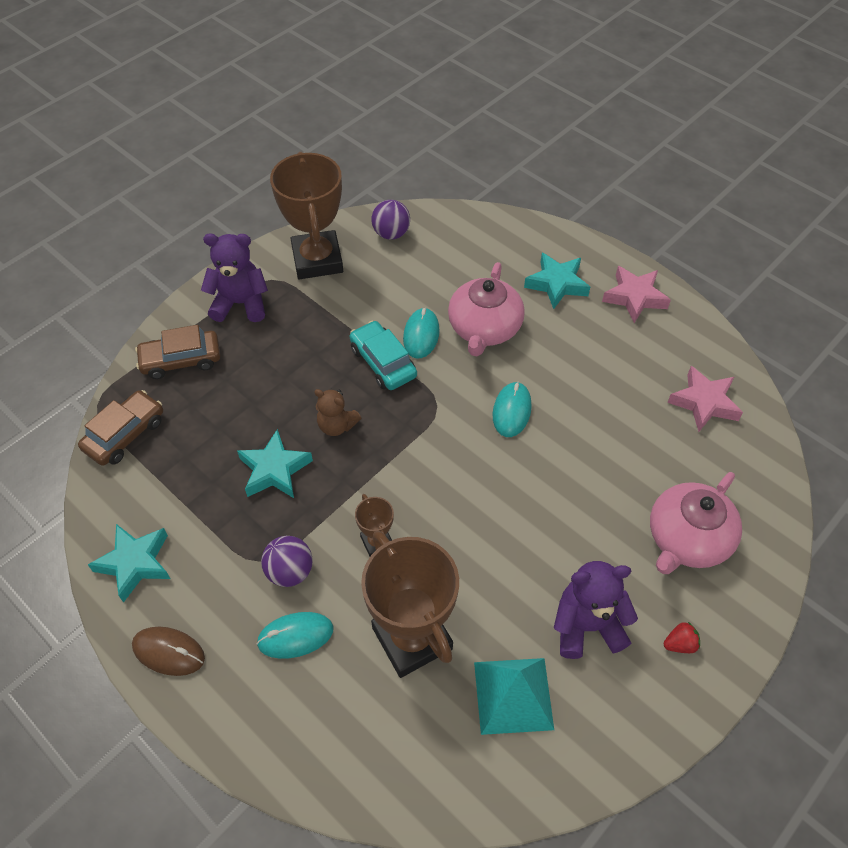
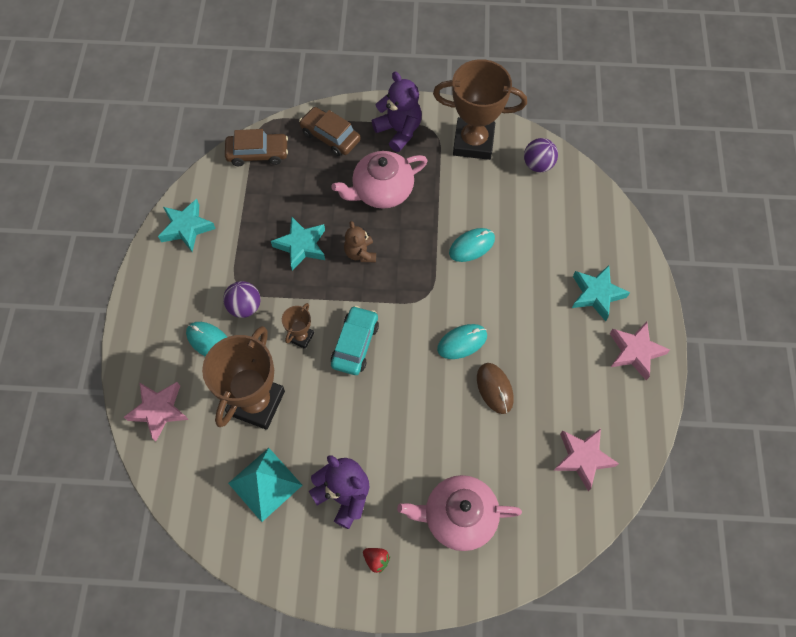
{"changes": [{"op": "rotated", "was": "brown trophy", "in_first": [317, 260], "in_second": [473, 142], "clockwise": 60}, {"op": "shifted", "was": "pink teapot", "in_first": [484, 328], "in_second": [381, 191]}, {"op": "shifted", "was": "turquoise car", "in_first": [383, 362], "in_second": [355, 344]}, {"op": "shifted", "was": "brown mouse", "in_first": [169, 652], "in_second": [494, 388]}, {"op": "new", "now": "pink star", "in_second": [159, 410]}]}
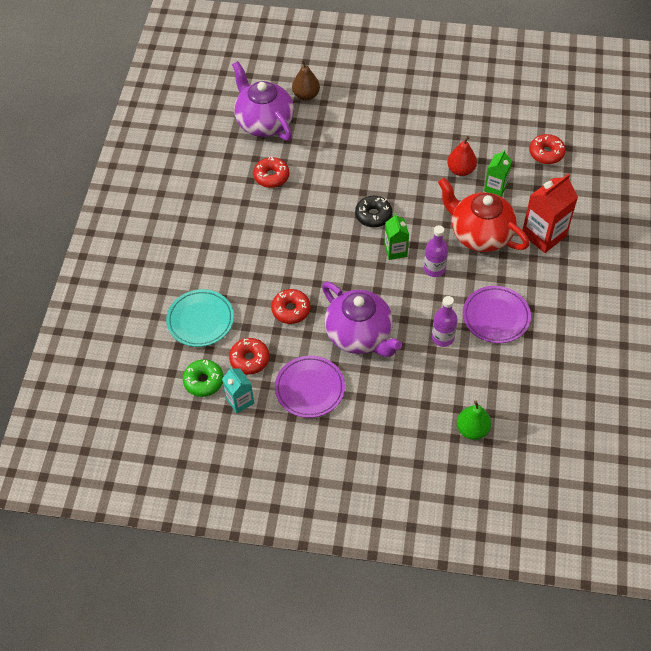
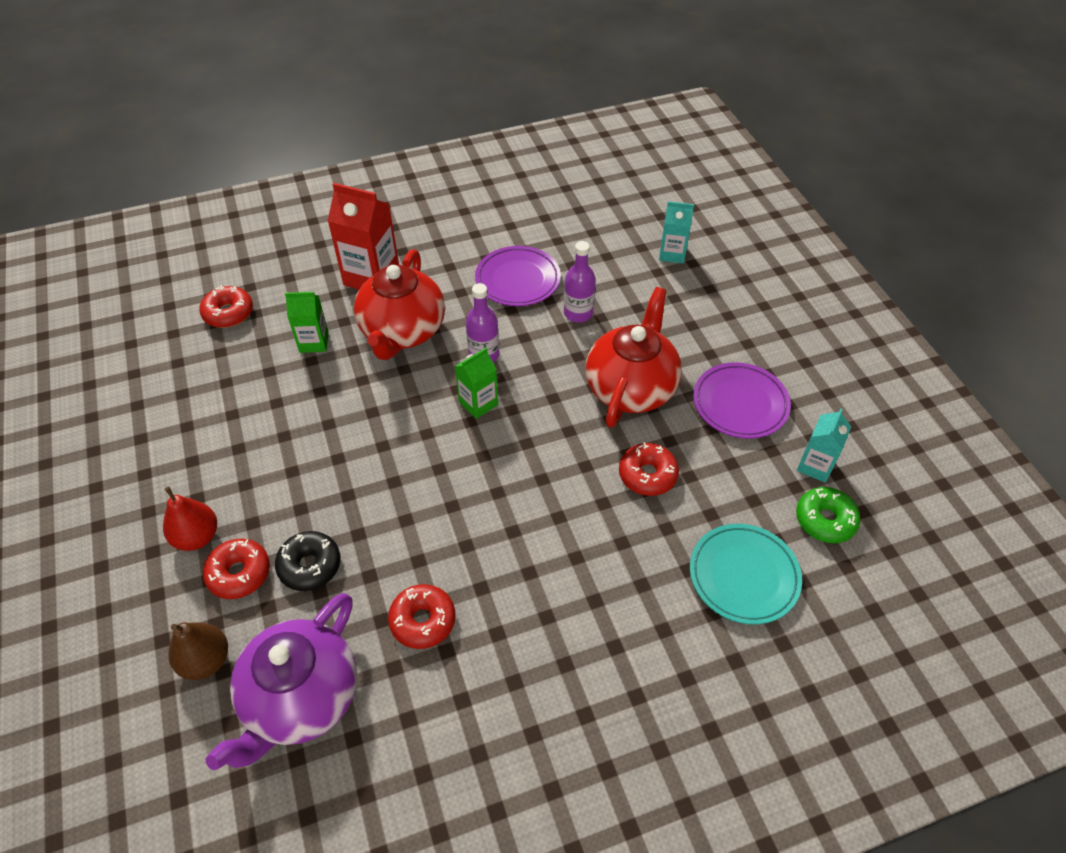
{"changes": [{"op": "shifted", "was": "red pear", "in_first": [461, 170], "in_second": [197, 537]}, {"op": "shifted", "was": "black donut", "in_first": [373, 215], "in_second": [310, 566]}, {"op": "repainted", "was": "purple teapot", "now": "red teapot", "in_first": [359, 335], "in_second": [631, 388]}, {"op": "shifted", "was": "red donut", "in_first": [249, 359], "in_second": [239, 573]}, {"op": "swapped", "was": "green pear", "now": "turquoise carton", "in_first": [472, 429], "in_second": [672, 254]}]}
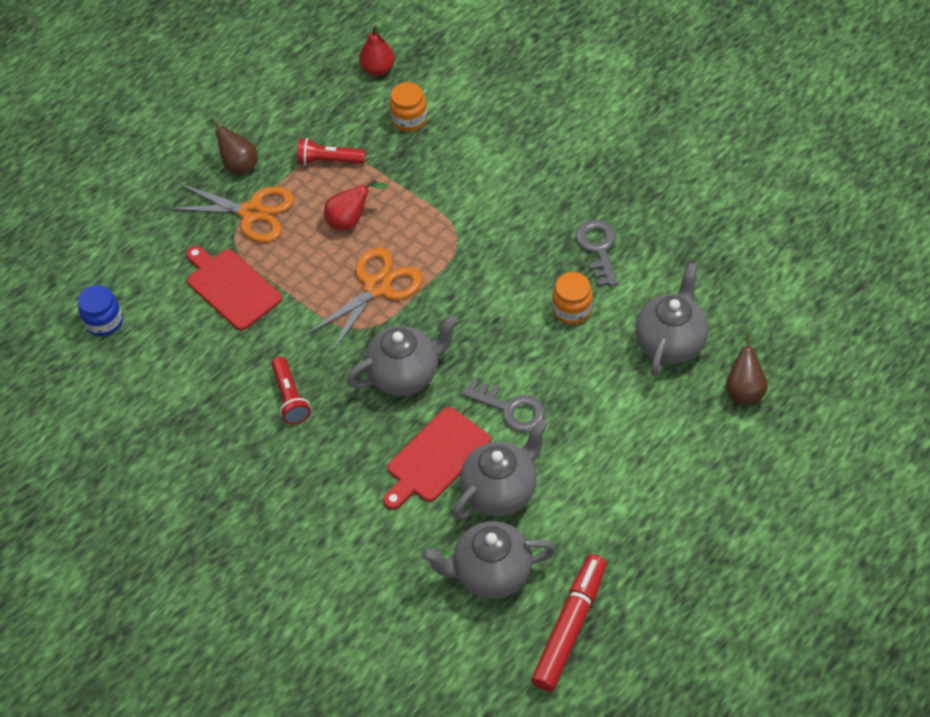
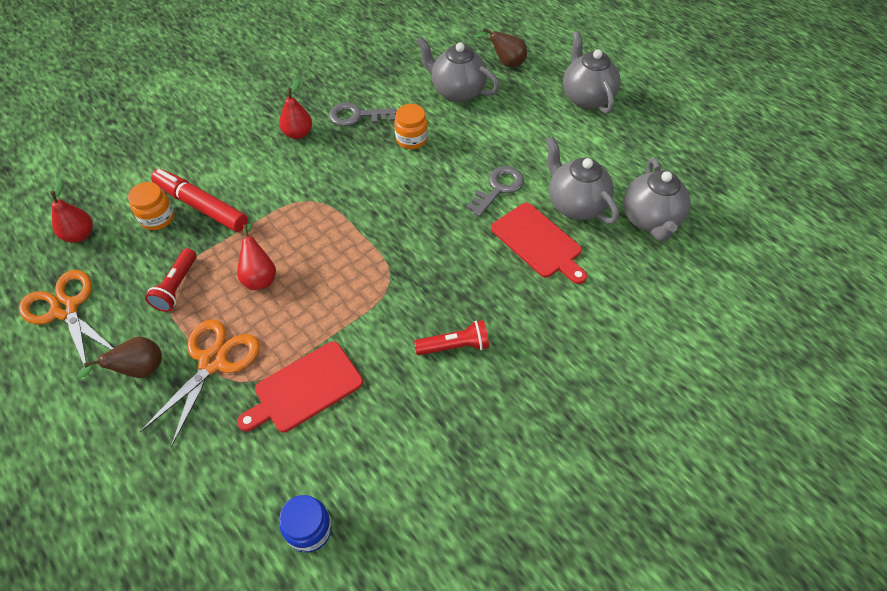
{"changes": [{"op": "shifted", "was": "orange scissors", "in_first": [377, 287], "in_second": [65, 309]}, {"op": "shifted", "was": "grey teapot", "in_first": [405, 375], "in_second": [586, 98]}, {"op": "shifted", "was": "red marker", "in_first": [570, 627], "in_second": [201, 206]}, {"op": "new", "now": "red pear", "in_second": [298, 133]}]}
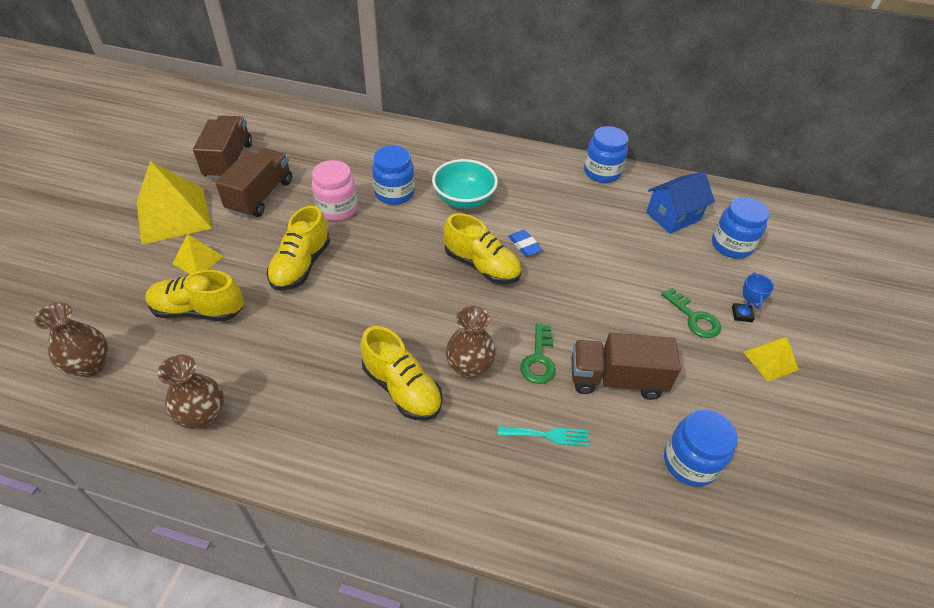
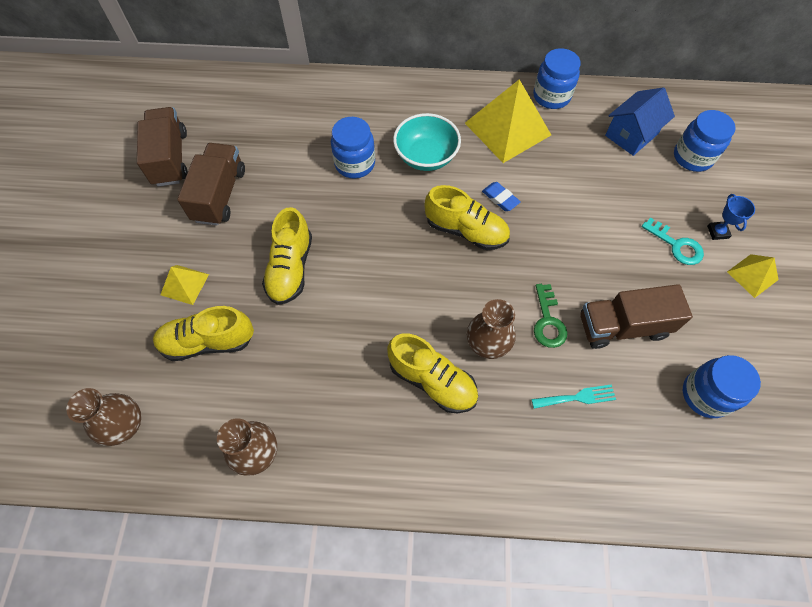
{"changes": [{"op": "gone", "was": "pink jar", "in_first": [337, 209]}, {"op": "shifted", "was": "yellow pyramid", "in_first": [173, 215], "in_second": [507, 129]}, {"op": "repainted", "was": "green key", "now": "turquoise key", "in_first": [694, 318], "in_second": [676, 245]}]}
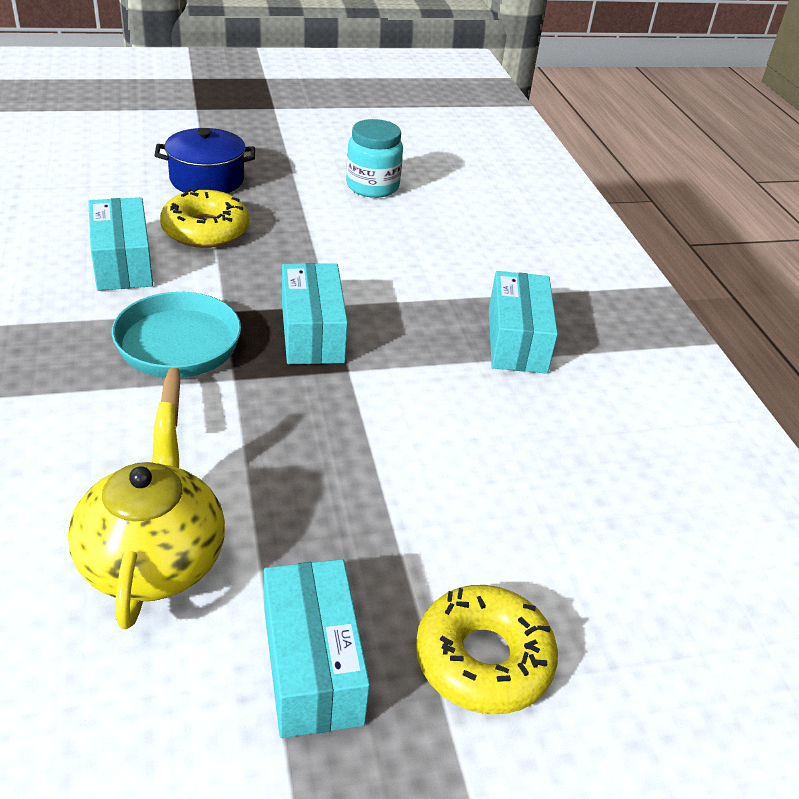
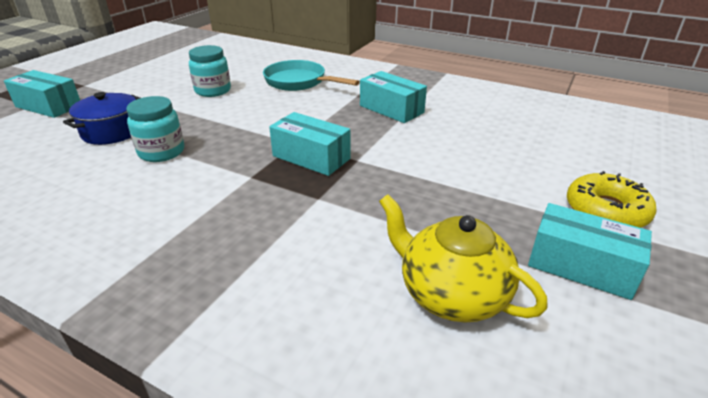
{"changes": [{"op": "swapped", "was": "yellow donut", "now": "turquoise jar", "in_first": [205, 230], "in_second": [161, 152]}, {"op": "shifted", "was": "turquoise box", "in_first": [123, 262], "in_second": [49, 106]}, {"op": "shifted", "was": "turquoise pan", "in_first": [178, 353], "in_second": [299, 82]}]}
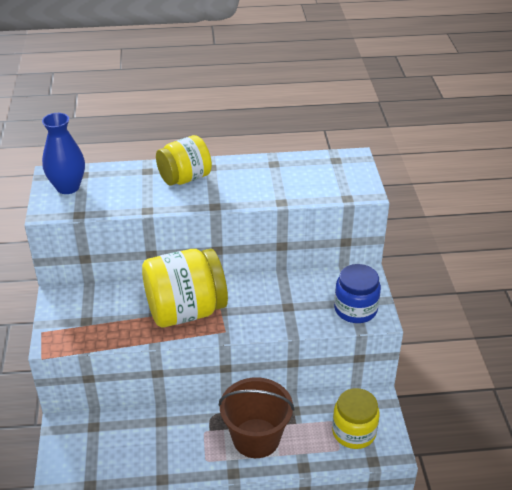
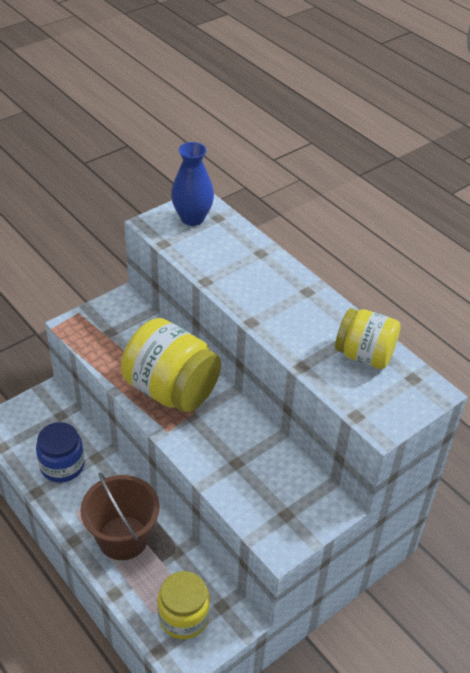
{"changes": [{"op": "shifted", "was": "yellow jar", "in_first": [185, 178], "in_second": [364, 355]}, {"op": "shifted", "was": "blue jar", "in_first": [355, 309], "in_second": [62, 465]}]}
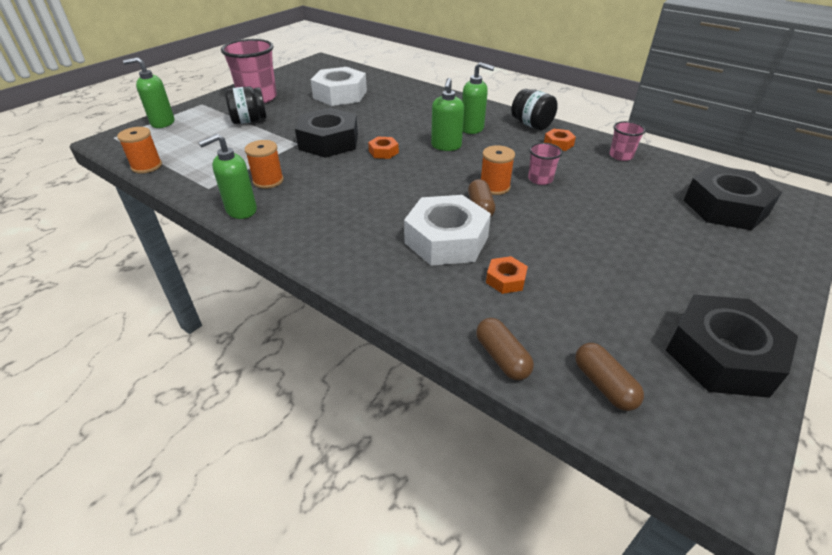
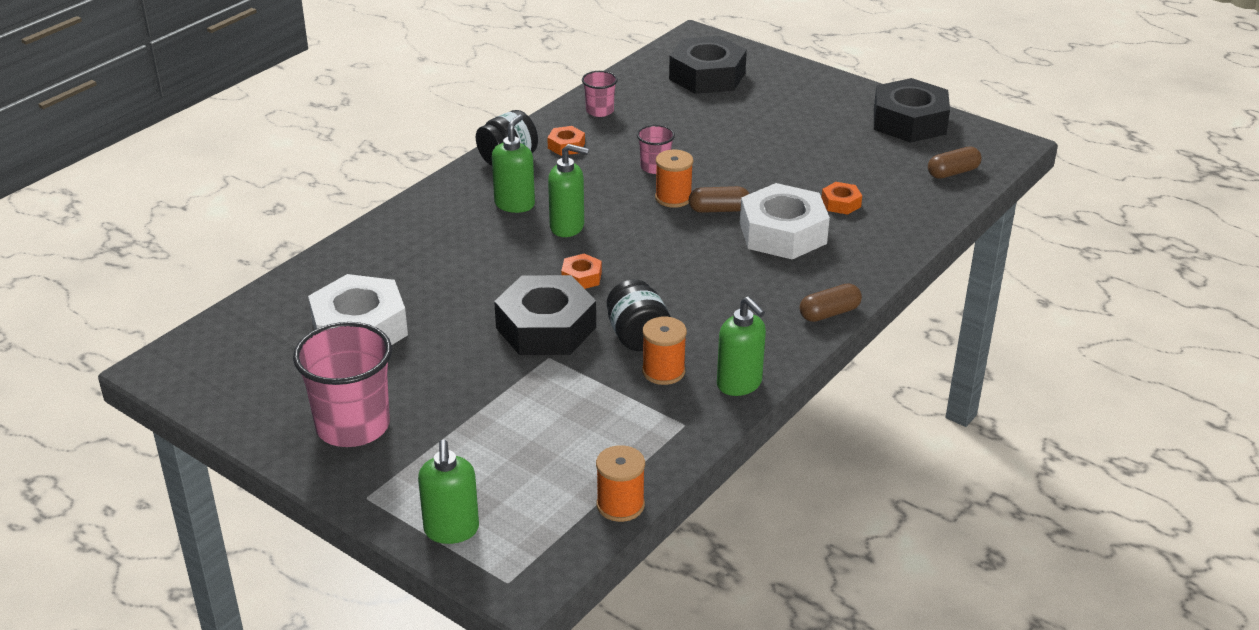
{"changes": [{"op": "shifted", "was": "black jar", "in_first": [249, 121], "in_second": [637, 337]}, {"op": "shifted", "was": "brown capsule", "in_first": [502, 357], "in_second": [829, 313]}]}
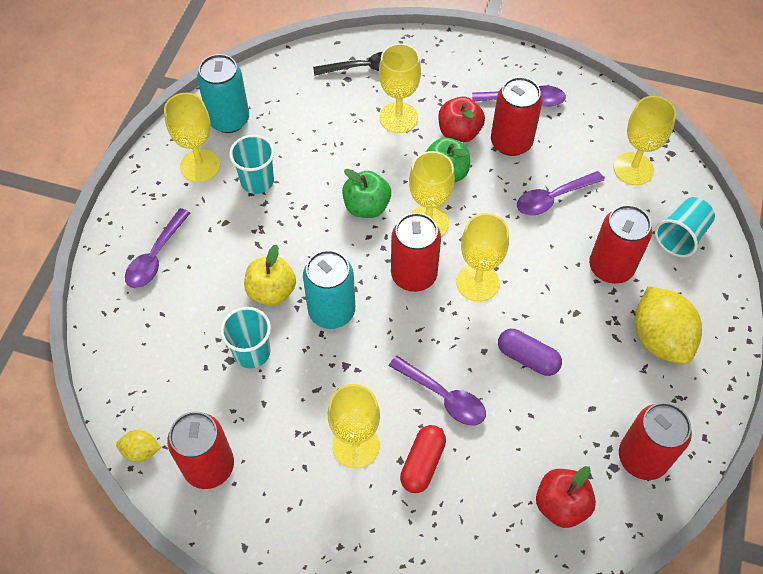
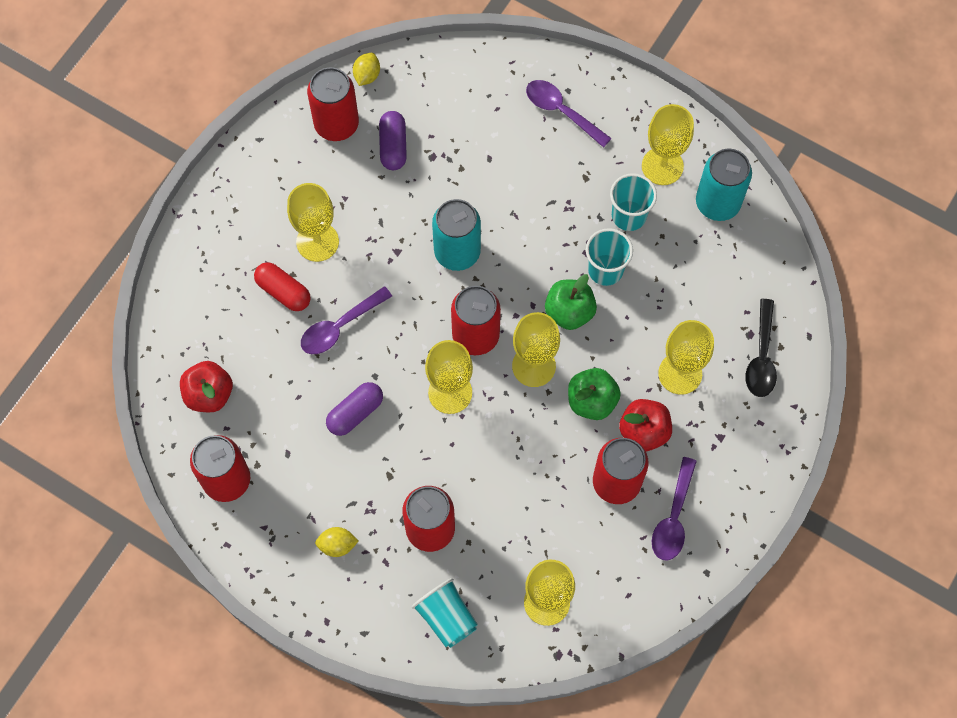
{"changes": [{"op": "gone", "was": "purple spoon", "in_first": [553, 198]}, {"op": "gone", "was": "yellow apple", "in_first": [271, 291]}, {"op": "scaled", "was": "yellow lemon", "in_first": [659, 338], "in_second": [337, 545], "ratio": 0.48}, {"op": "shifted", "was": "turquoise cup", "in_first": [252, 352], "in_second": [605, 270]}, {"op": "new", "now": "purple capsule", "in_second": [393, 146]}]}
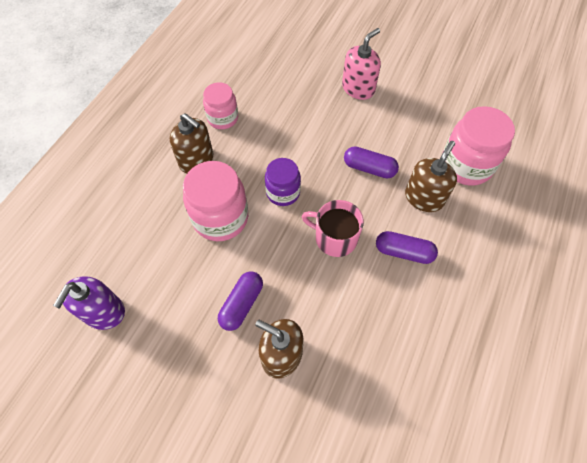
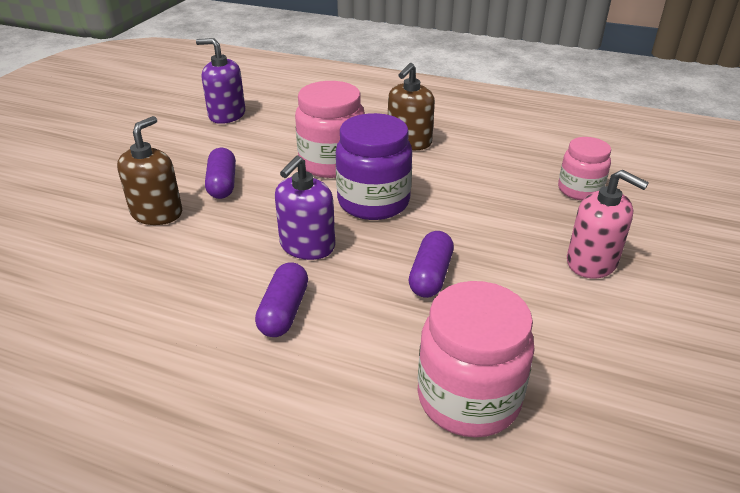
{"changes": [{"op": "shifted", "was": "pink jar", "in_first": [223, 118], "in_second": [579, 190]}, {"op": "gone", "was": "brown soap dispenser", "in_first": [424, 198]}, {"op": "scaled", "was": "purple jar", "in_first": [283, 192], "in_second": [373, 202], "ratio": 1.6}, {"op": "swapped", "was": "pink mug", "now": "purple soap dispenser", "in_first": [335, 238], "in_second": [307, 246]}, {"op": "rotated", "was": "purple capsule", "in_first": [241, 304], "in_second": [222, 184], "clockwise": 60}]}
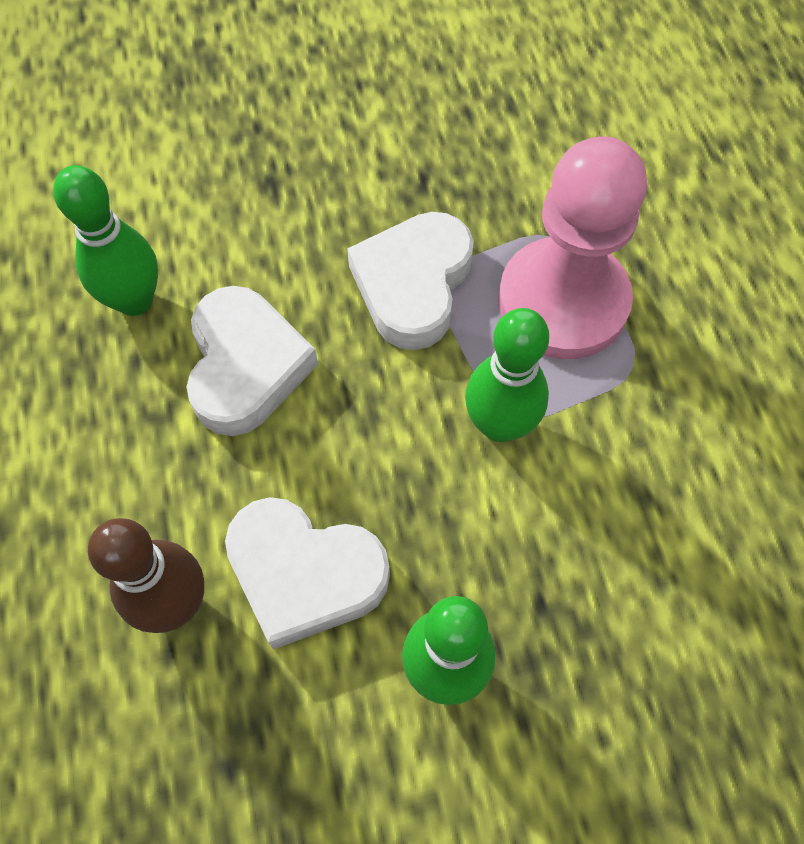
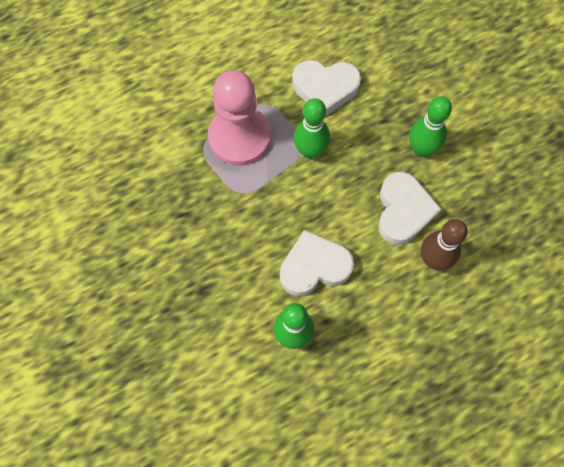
{"changes": [{"op": "shifted", "was": "white heart", "in_first": [413, 285], "in_second": [325, 88]}]}
